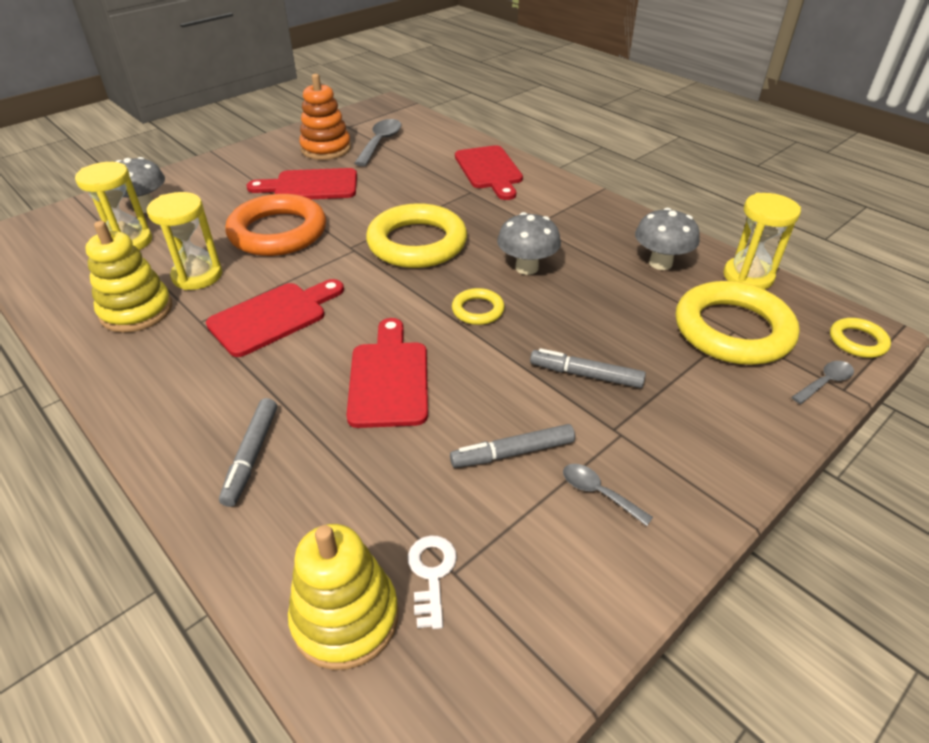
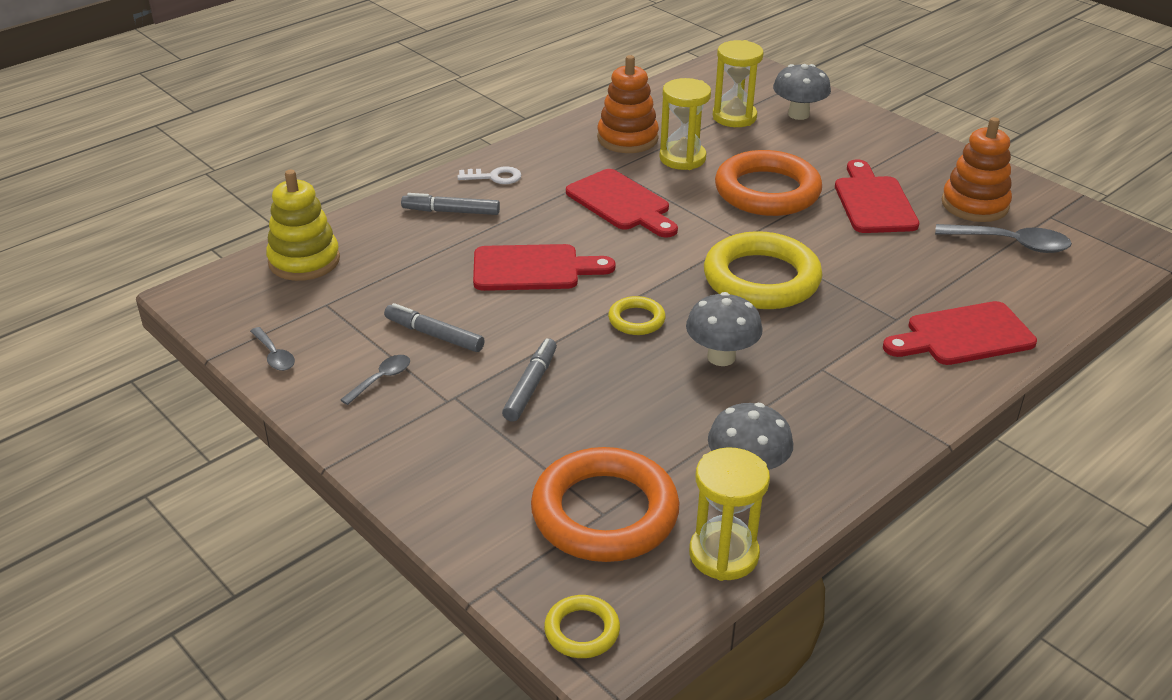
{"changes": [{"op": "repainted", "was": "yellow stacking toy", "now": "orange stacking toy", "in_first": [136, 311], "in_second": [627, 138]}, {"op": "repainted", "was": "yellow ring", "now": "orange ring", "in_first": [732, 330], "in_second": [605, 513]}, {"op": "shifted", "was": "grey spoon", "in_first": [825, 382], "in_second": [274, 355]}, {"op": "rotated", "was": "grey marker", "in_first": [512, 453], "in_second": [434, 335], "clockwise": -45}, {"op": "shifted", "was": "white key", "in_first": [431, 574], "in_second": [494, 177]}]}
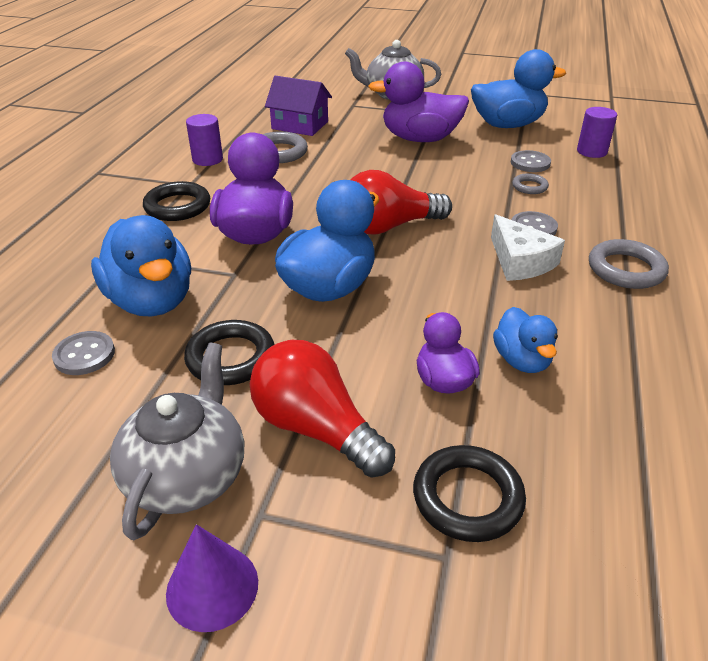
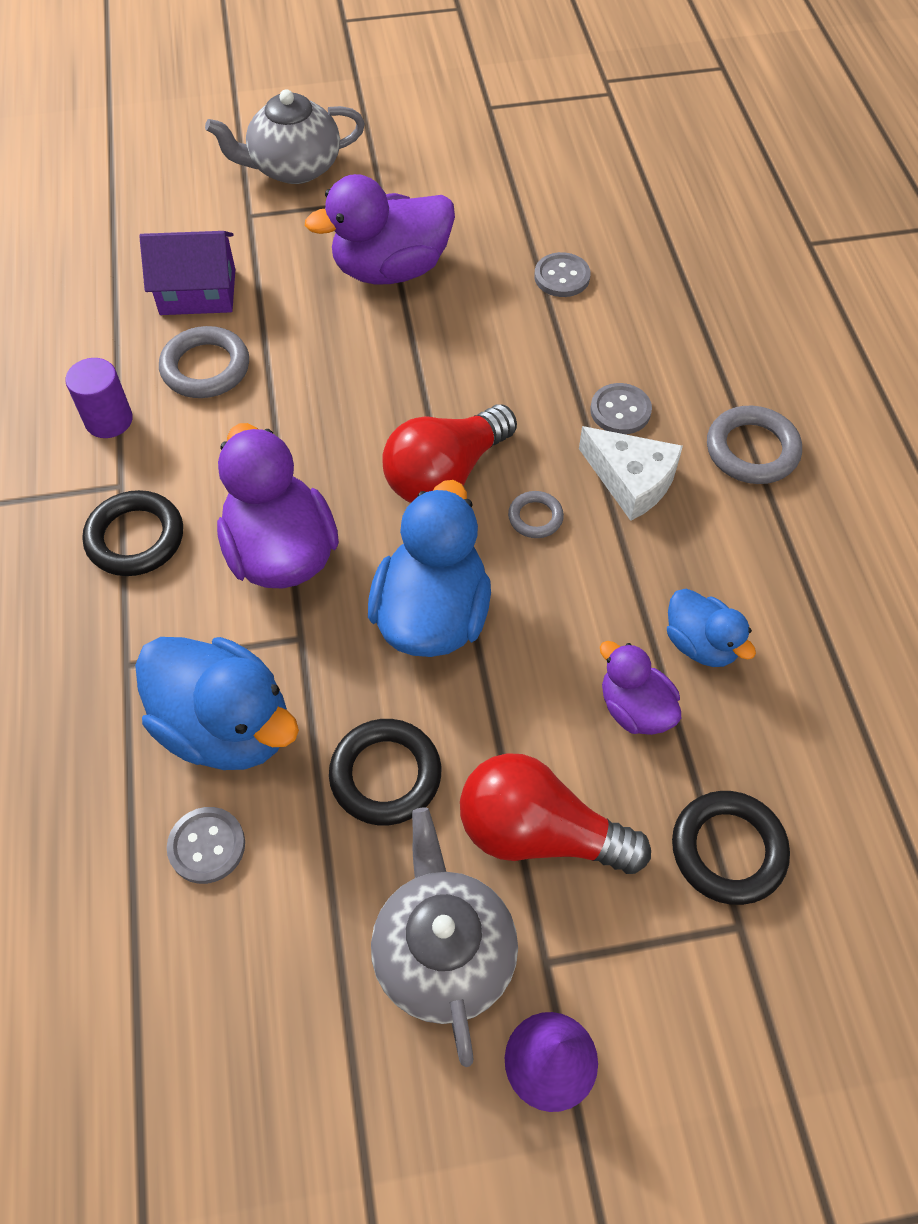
{"changes": [{"op": "gone", "was": "blue duck", "in_first": [507, 125]}, {"op": "gone", "was": "purple cylinder", "in_first": [591, 151]}, {"op": "shifted", "was": "grey ring", "in_first": [529, 187], "in_second": [535, 517]}]}
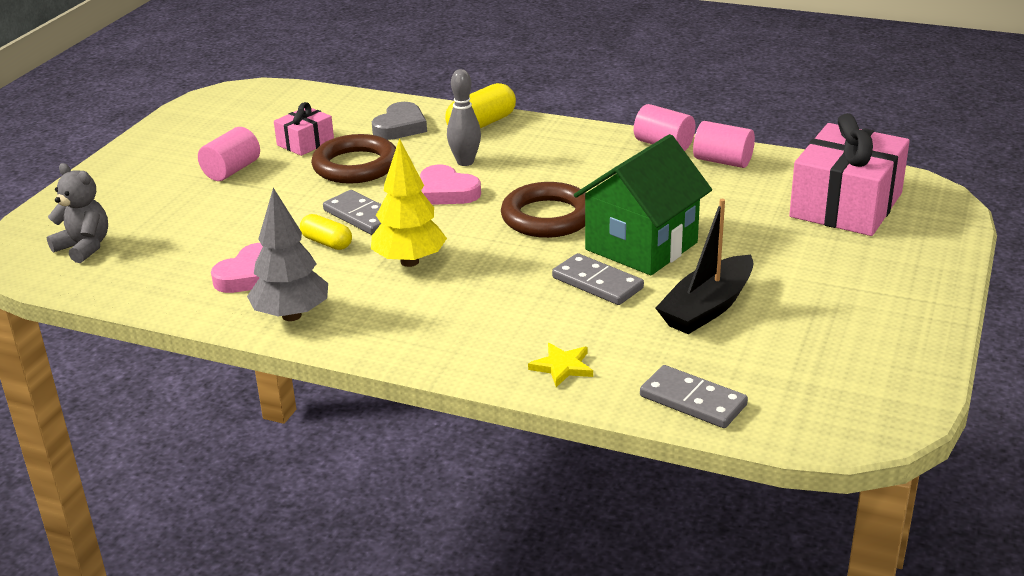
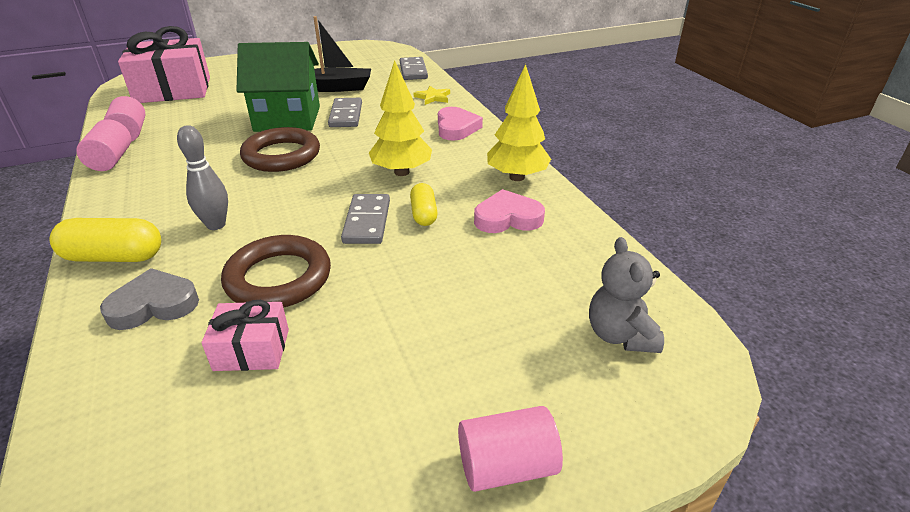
{"changes": [{"op": "shifted", "was": "pink cylinder", "in_first": [231, 170], "in_second": [506, 466]}, {"op": "shifted", "was": "pink heart", "in_first": [447, 192], "in_second": [456, 128]}, {"op": "repainted", "was": "grey tree", "now": "yellow tree", "in_first": [291, 315], "in_second": [516, 177]}]}
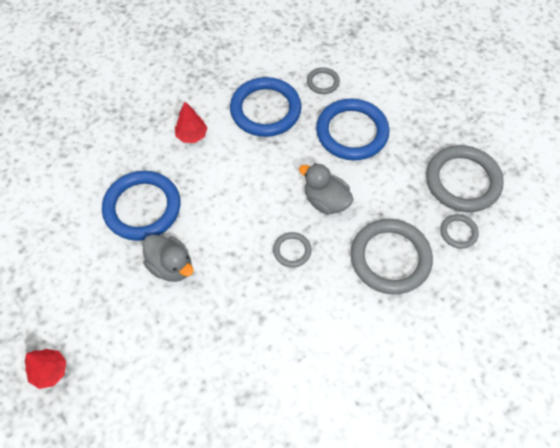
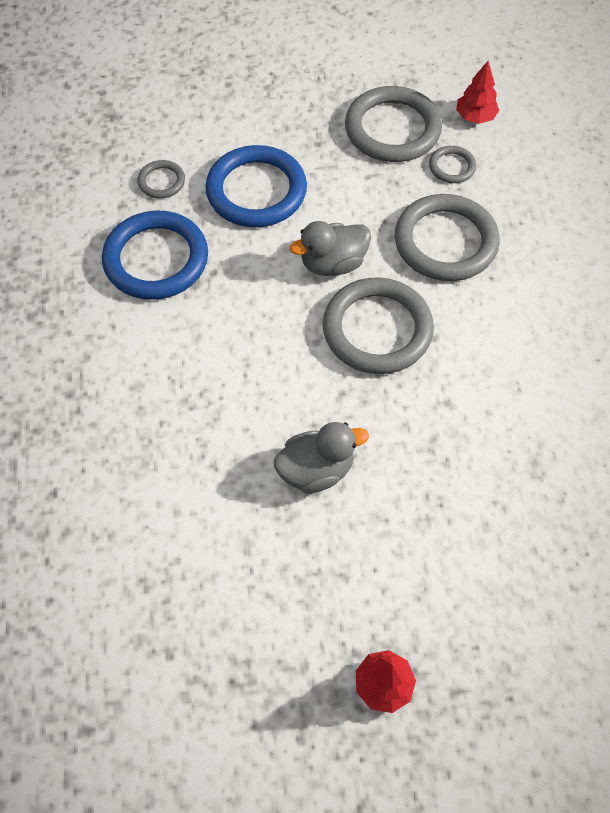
{"changes": [{"op": "shifted", "was": "red tree", "in_first": [192, 135], "in_second": [475, 117]}, {"op": "gone", "was": "blue ring", "in_first": [142, 208]}, {"op": "scaled", "was": "grey ring", "in_first": [292, 251], "in_second": [377, 329], "ratio": 2.11}]}
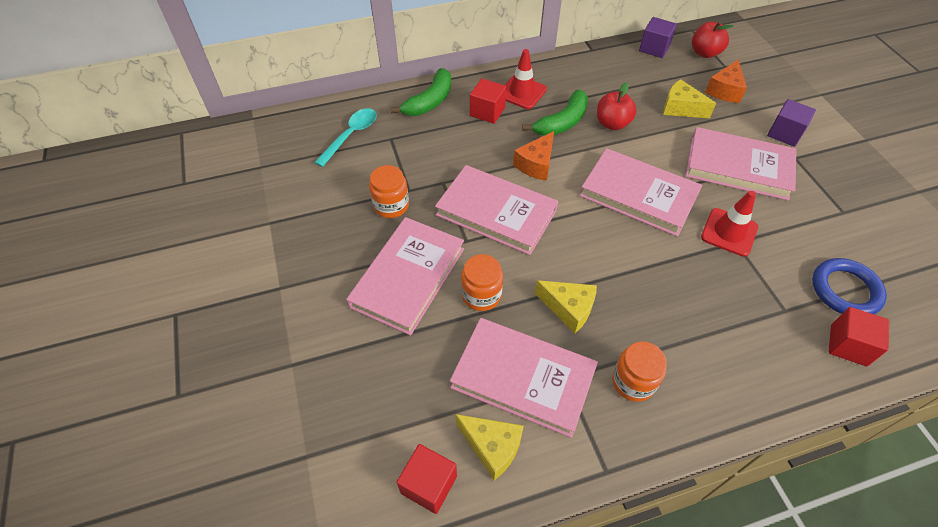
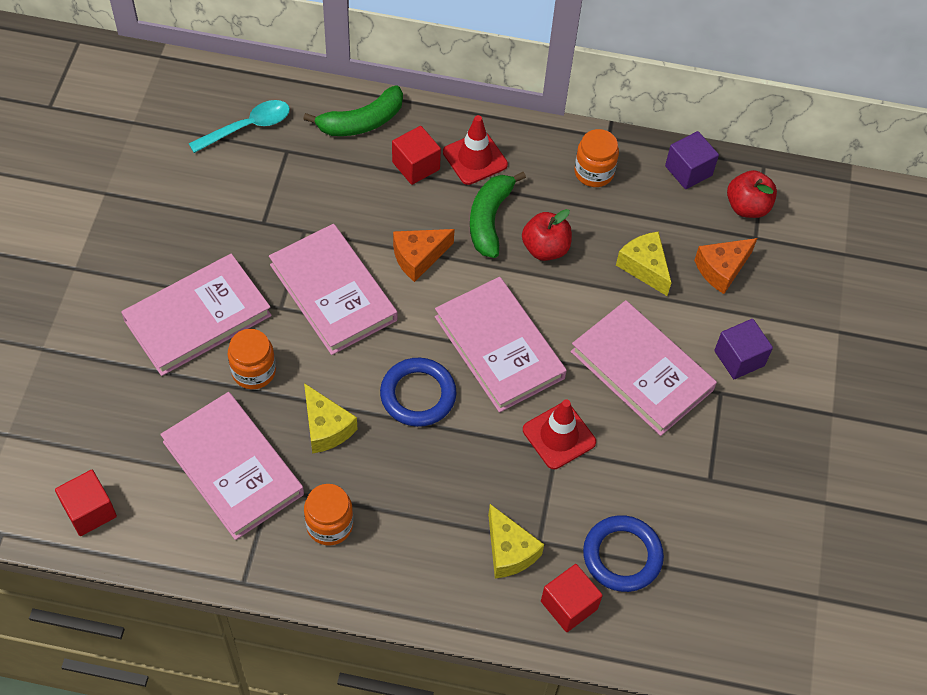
{"changes": [{"op": "rotated", "was": "green banana", "in_first": [562, 122], "in_second": [489, 219], "clockwise": 120}, {"op": "shifted", "was": "orange jar", "in_first": [391, 205], "in_second": [594, 172]}, {"op": "shifted", "was": "yellow cheese", "in_first": [492, 447], "in_second": [509, 551]}, {"op": "new", "now": "blue ring", "in_second": [418, 395]}]}
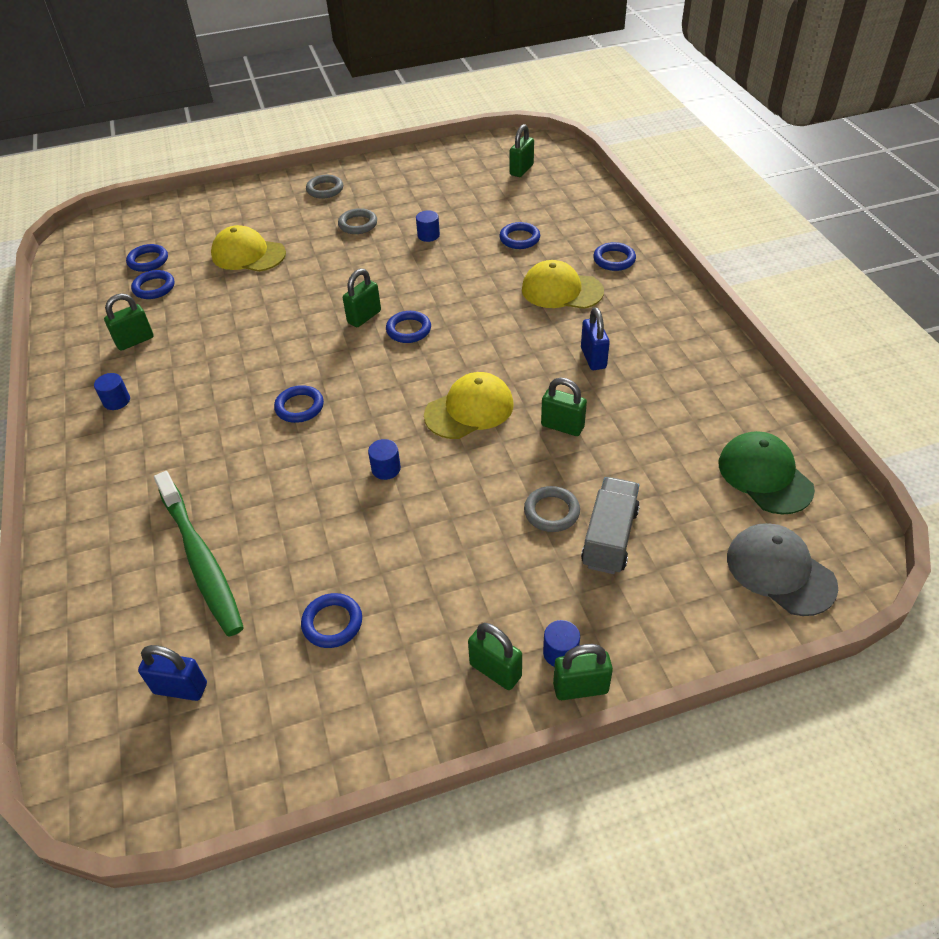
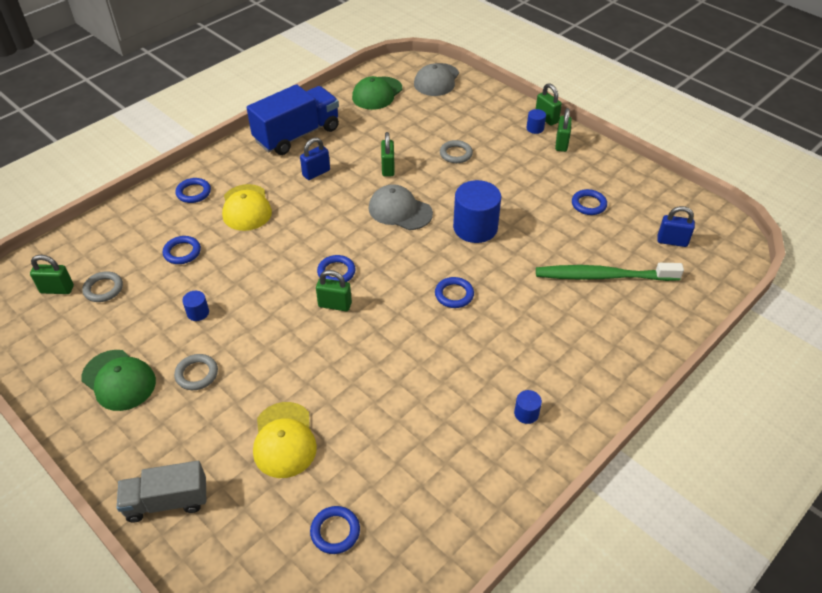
{"changes": [{"op": "shifted", "was": "grey ring", "in_first": [325, 189], "in_second": [103, 289]}, {"op": "gone", "was": "blue ring", "in_first": [154, 287]}, {"op": "gone", "was": "green padlock", "in_first": [135, 341]}, {"op": "repainted", "was": "yellow cap", "now": "grey cap", "in_first": [469, 410], "in_second": [400, 211]}, {"op": "scaled", "was": "blue cylinder", "in_first": [386, 469], "in_second": [475, 228], "ratio": 2.22}, {"op": "rotated", "was": "green toothbrush", "in_first": [201, 560], "in_second": [603, 276], "clockwise": -120}, {"op": "shifted", "was": "grey truck", "in_first": [609, 538], "in_second": [167, 501]}, {"op": "rotated", "was": "blue padlock", "in_first": [180, 688], "in_second": [672, 241], "clockwise": -60}, {"op": "new", "now": "blue truck", "in_second": [297, 135]}, {"op": "new", "now": "green cap", "in_second": [119, 380]}]}
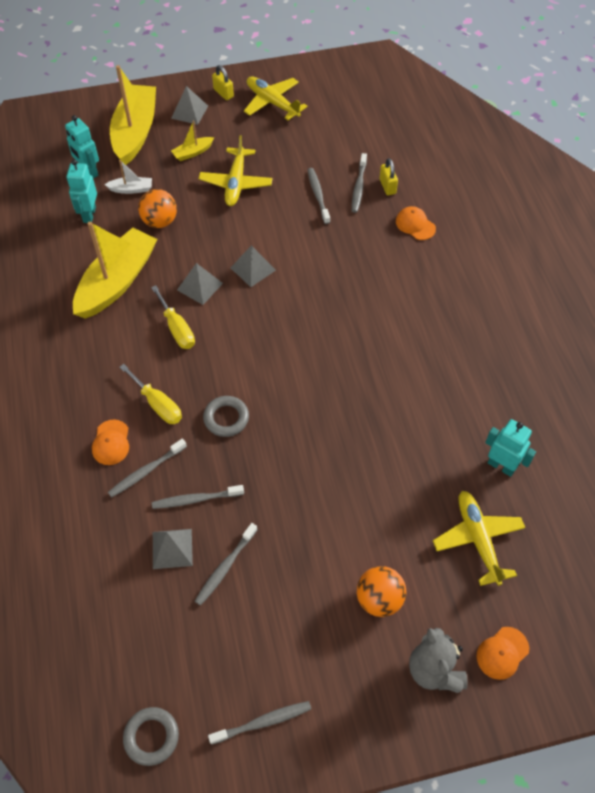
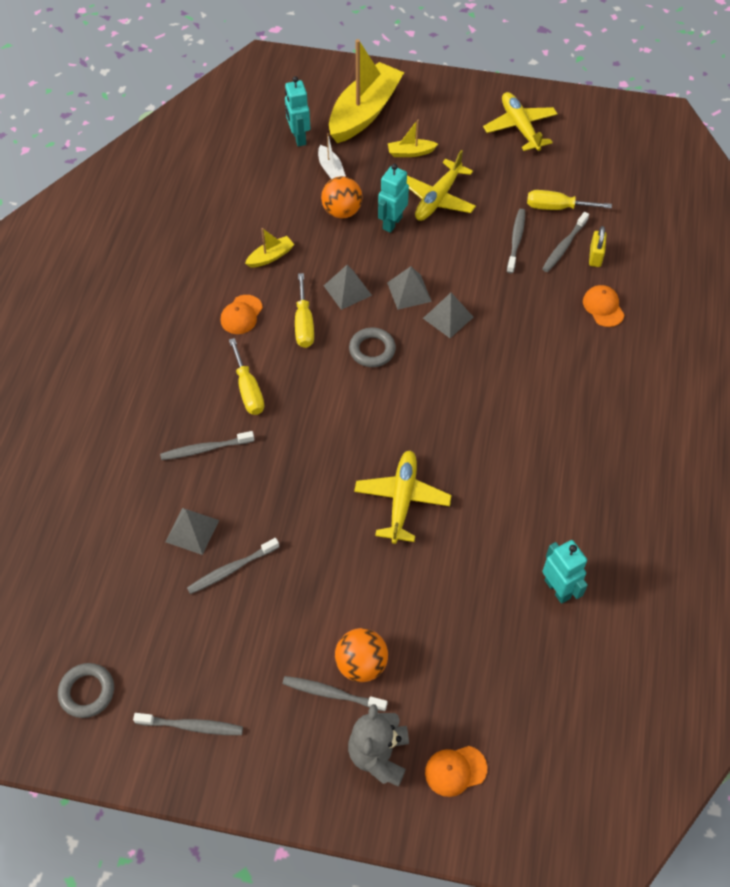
{"changes": [{"op": "gone", "was": "yellow padlock", "in_first": [223, 93]}, {"op": "shifted", "was": "grey pyramid", "in_first": [189, 112], "in_second": [448, 317]}, {"op": "shifted", "was": "turquoise robot", "in_first": [89, 214], "in_second": [392, 223]}, {"op": "rotated", "was": "white boat", "in_first": [131, 189], "in_second": [331, 169], "clockwise": 45}, {"op": "scaled", "was": "yellow boat", "in_first": [117, 282], "in_second": [270, 257], "ratio": 0.43}, {"op": "shifted", "was": "grey ring", "in_first": [226, 418], "in_second": [372, 350]}, {"op": "shifted", "was": "orange cap", "in_first": [111, 442], "in_second": [241, 315]}, {"op": "shifted", "was": "grey toothbrush", "in_first": [196, 499], "in_second": [332, 694]}, {"op": "shifted", "was": "yellow plane", "in_first": [477, 539], "in_second": [402, 499]}, {"op": "new", "now": "yellow screwdriver", "in_second": [556, 207]}]}
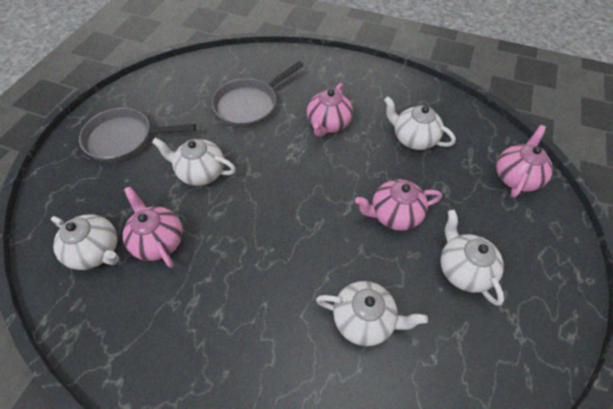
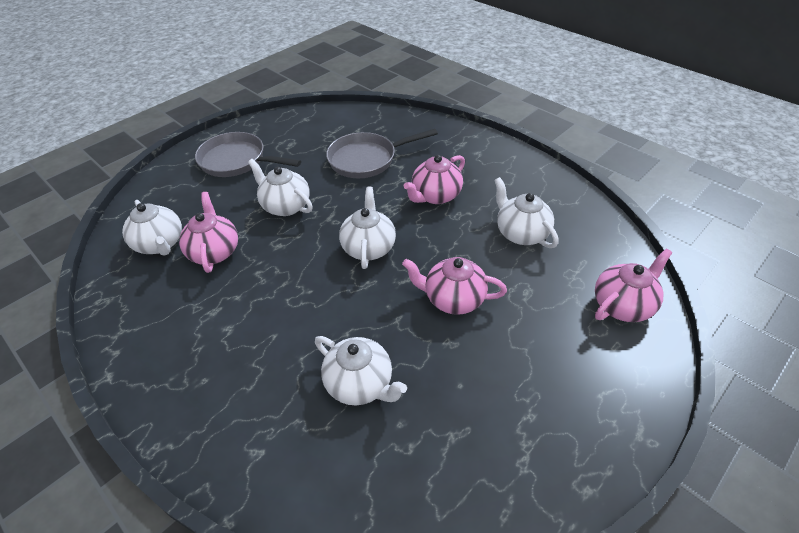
{"changes": [{"op": "shifted", "was": "white teapot", "in_first": [463, 269], "in_second": [368, 247]}]}
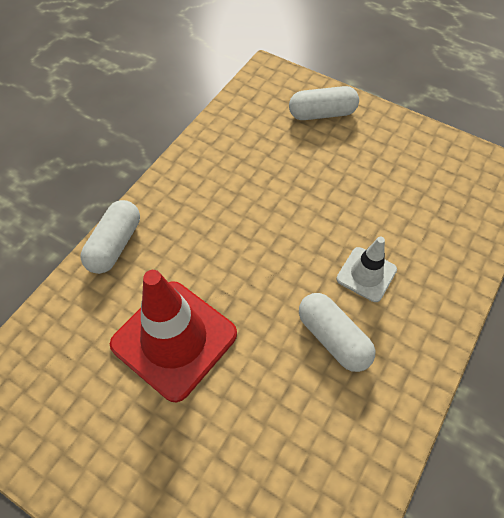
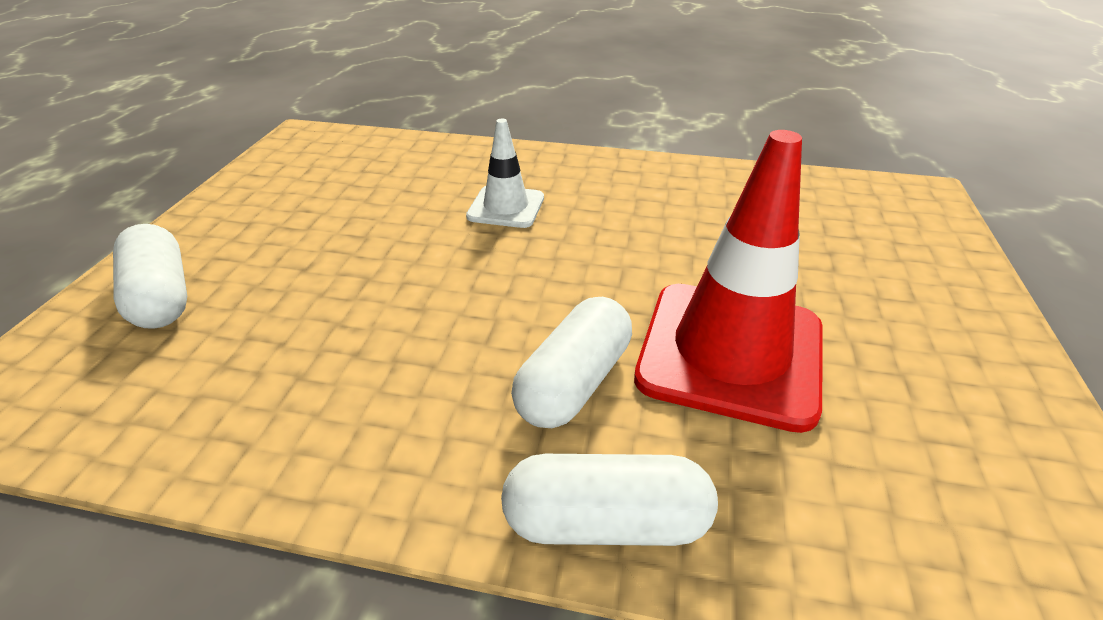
{"changes": [{"op": "shifted", "was": "white capsule", "in_first": [333, 338], "in_second": [574, 382]}]}
